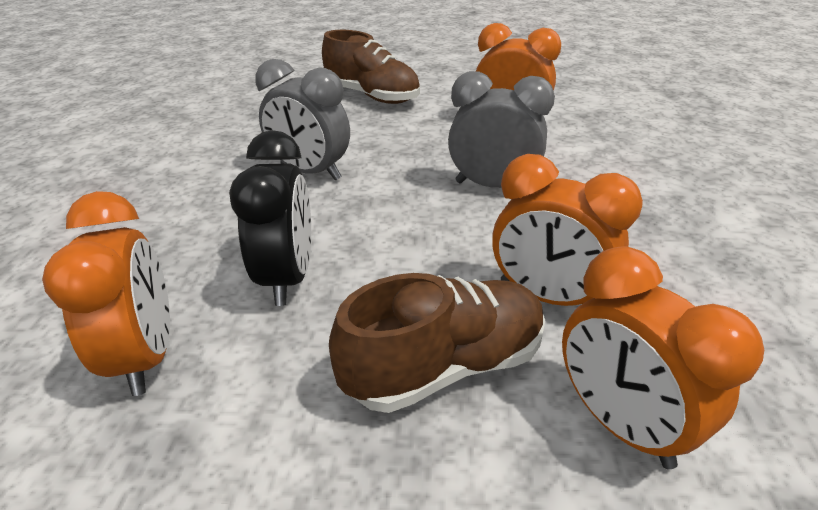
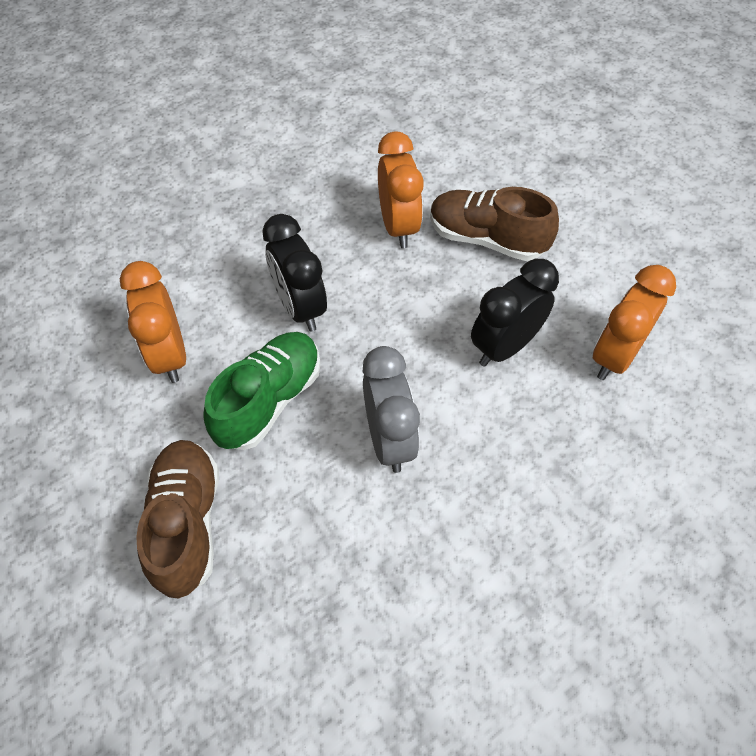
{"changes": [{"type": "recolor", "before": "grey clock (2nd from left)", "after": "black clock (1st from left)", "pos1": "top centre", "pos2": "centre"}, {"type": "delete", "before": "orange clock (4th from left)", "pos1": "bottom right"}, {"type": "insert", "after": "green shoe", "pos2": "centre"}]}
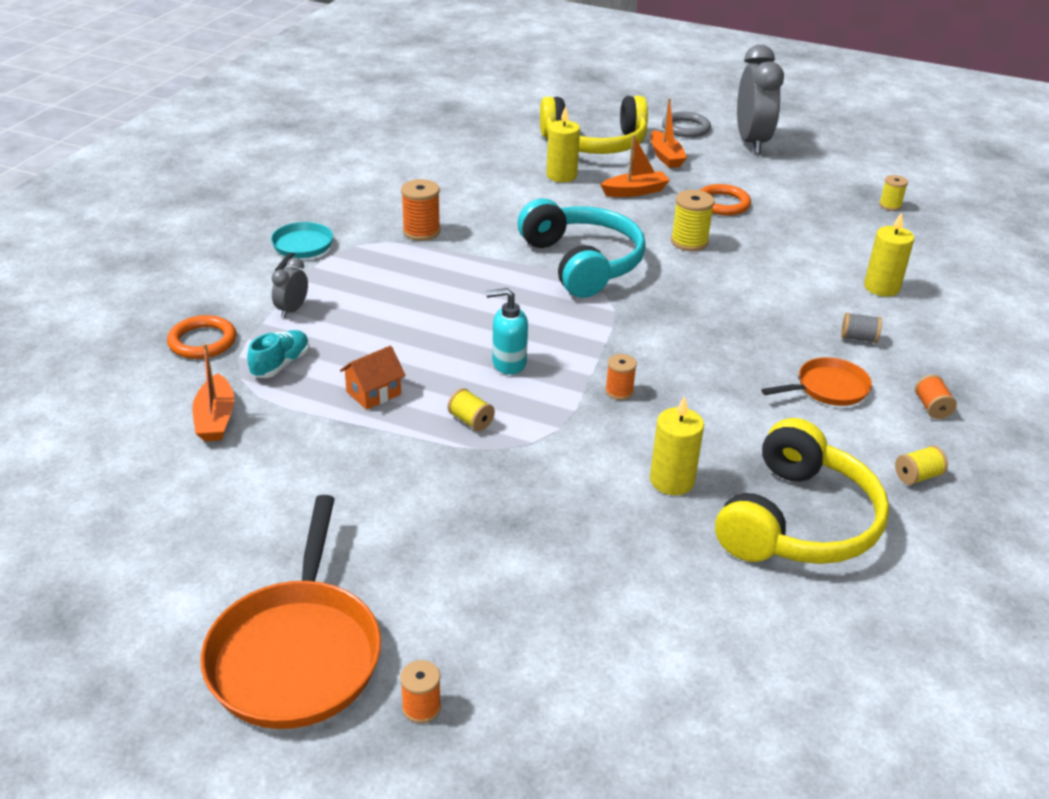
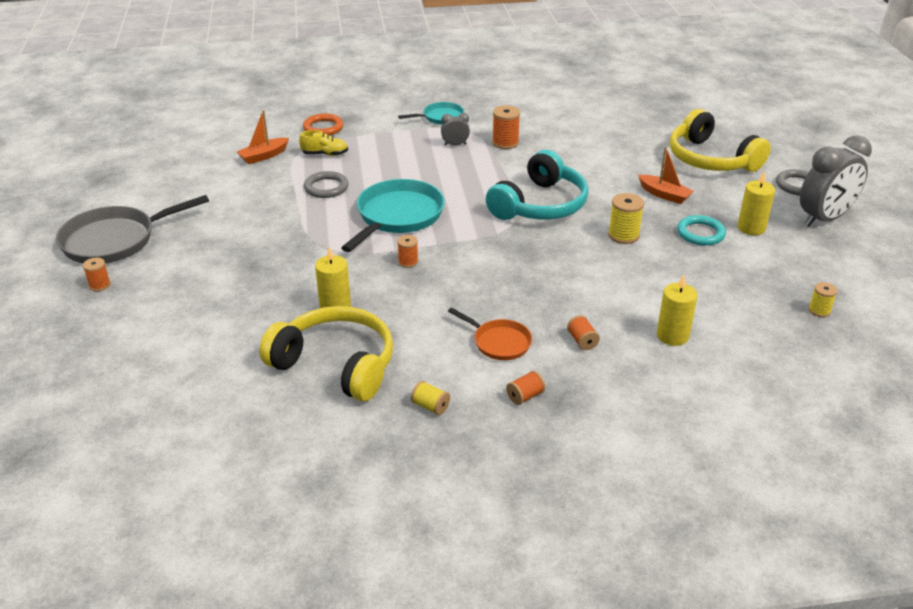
{"changes": [{"type": "delete", "before": "orange boat (3rd from left)", "pos1": "top centre"}, {"type": "move", "before": "yellow candle (1st from left in the first image)", "after": "yellow candle (3rd from left)", "pos1": "top centre", "pos2": "middle right"}, {"type": "recolor", "before": "orange ring (2nd from left)", "after": "turquoise ring", "pos1": "top right", "pos2": "middle right"}, {"type": "move", "before": "grey clock (1st from left)", "pos1": "middle left", "pos2": "top centre"}, {"type": "replace", "before": "turquoise soap dispenser", "after": "turquoise pan (1st from left)", "pos1": "centre", "pos2": "centre"}, {"type": "recolor", "before": "grey spool", "after": "orange spool (5th from left)", "pos1": "middle right", "pos2": "centre"}, {"type": "recolor", "before": "turquoise shoe", "after": "yellow shoe", "pos1": "middle left", "pos2": "top centre"}, {"type": "replace", "before": "orange house", "after": "grey ring (1st from left)", "pos1": "centre", "pos2": "top centre"}, {"type": "delete", "before": "yellow spool (1st from left)", "pos1": "centre"}, {"type": "rotate", "before": "yellow headphones (2nd from left in the first image)", "pos1": "middle right", "pos2": "centre", "turn": -150}, {"type": "recolor", "before": "orange pan (1st from left)", "after": "grey pan", "pos1": "bottom left", "pos2": "middle left"}]}
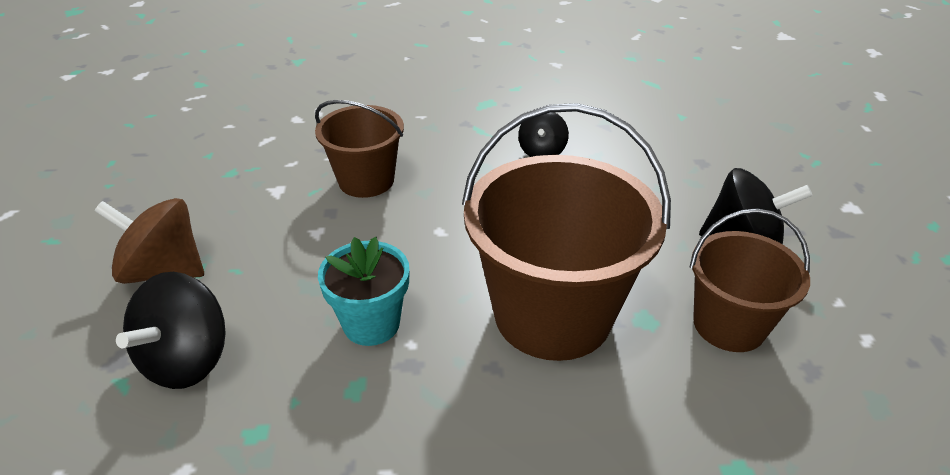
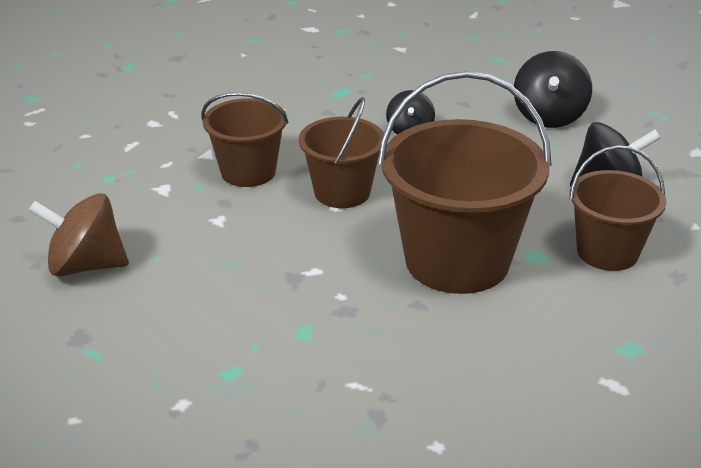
{"changes": [{"type": "delete", "before": "turquoise flower pot", "pos1": "centre"}, {"type": "move", "before": "black spinning top (1st from left in the first image)", "after": "black spinning top (2nd from left)", "pos1": "bottom left", "pos2": "top right"}, {"type": "insert", "after": "brown bucket (2nd from left)", "pos2": "top centre"}]}
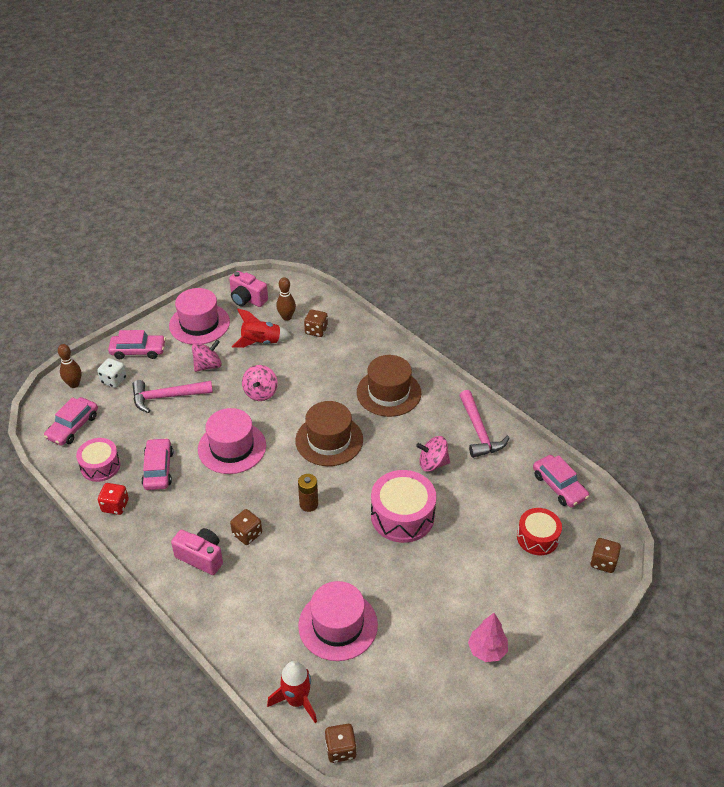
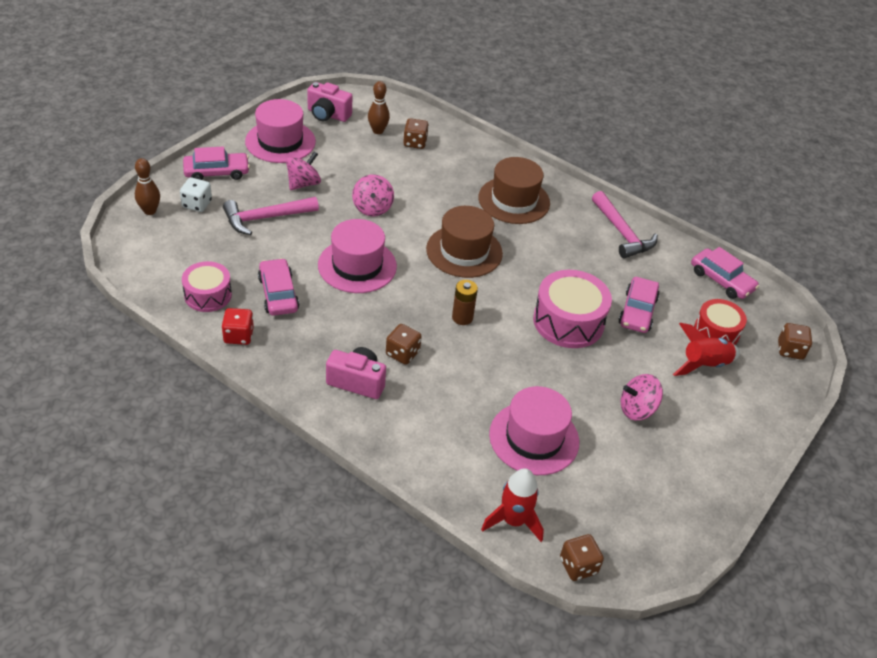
{"changes": [{"type": "move", "before": "red rocket (1st from left in the first image)", "after": "red rocket (2nd from left)", "pos1": "centre", "pos2": "middle right"}, {"type": "move", "before": "pink car (1st from left in the first image)", "after": "pink car (3rd from left)", "pos1": "middle left", "pos2": "middle right"}, {"type": "move", "before": "pink spinning top (3rd from left)", "pos1": "centre", "pos2": "middle right"}, {"type": "delete", "before": "pink tree", "pos1": "bottom right"}]}
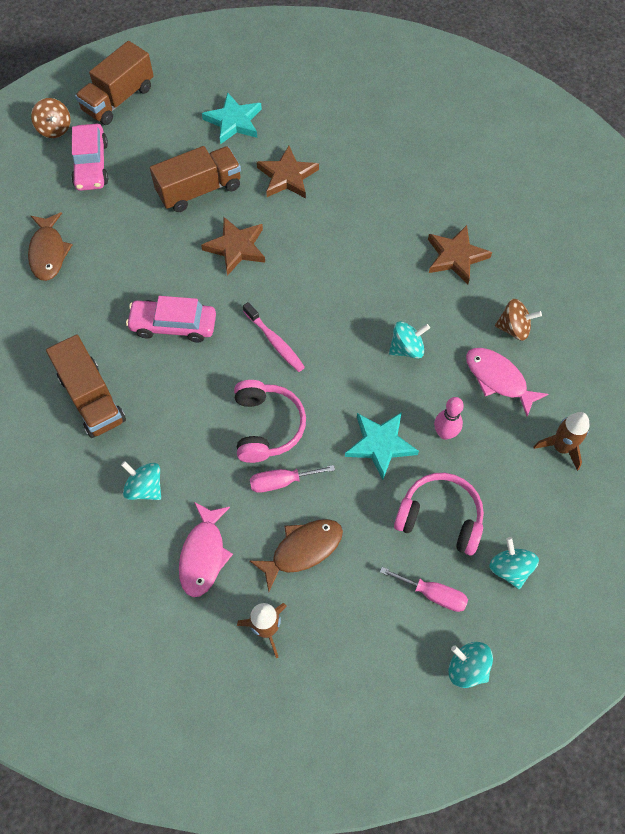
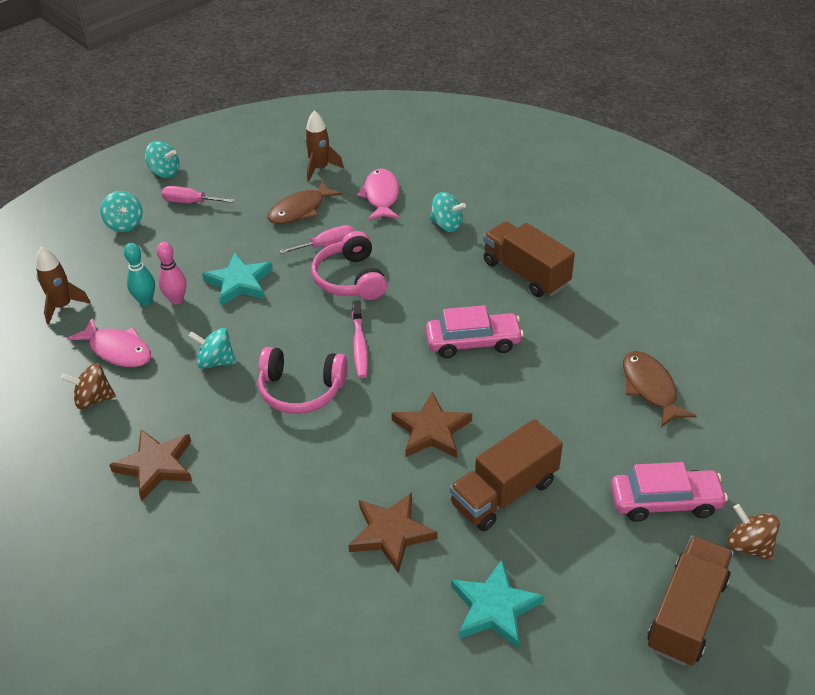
{"changes": [{"type": "rotate", "before": "pink car (1st from left in the first image)", "pos1": "top left", "pos2": "bottom right", "turn": 105}, {"type": "rotate", "before": "pink toothbrush", "pos1": "centre", "pos2": "centre", "turn": -135}, {"type": "rotate", "before": "turquoise spinning top (2nd from left in the first image)", "pos1": "centre", "pos2": "middle left", "turn": 45}, {"type": "move", "before": "pink headphones (2nd from left in the first image)", "after": "pink headphones (1st from left)", "pos1": "middle right", "pos2": "centre"}, {"type": "insert", "after": "turquoise bowling pin", "pos2": "middle left"}]}
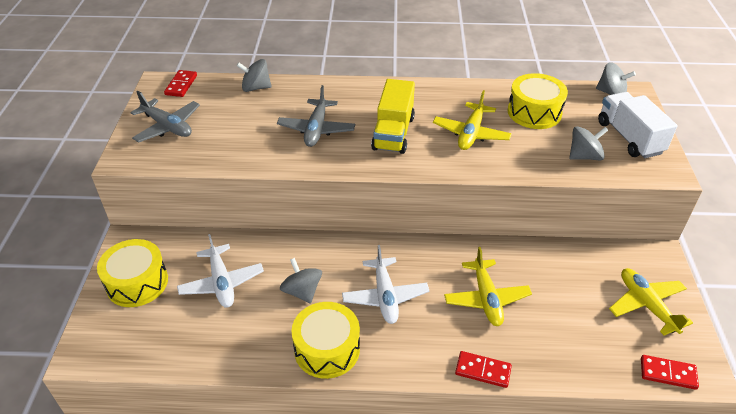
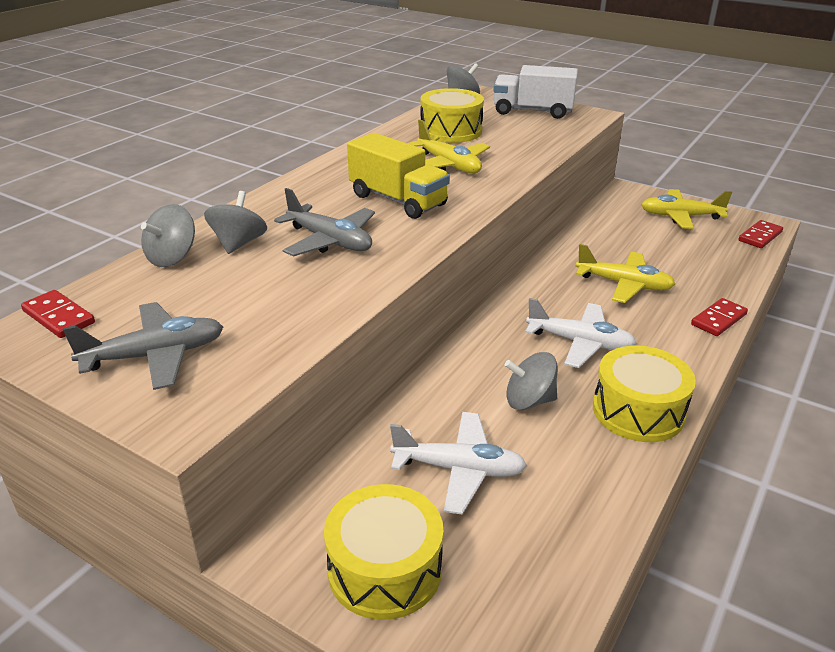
{"changes": [{"type": "move", "before": "grey spinning top (3rd from left in the first image)", "after": "grey spinning top (2nd from left)", "pos1": "middle right", "pos2": "middle left"}]}
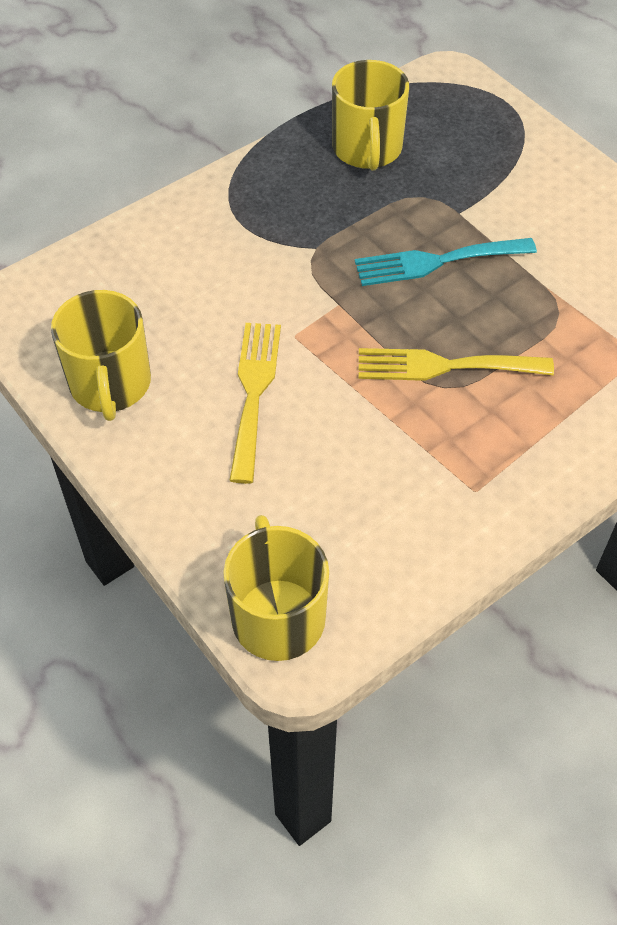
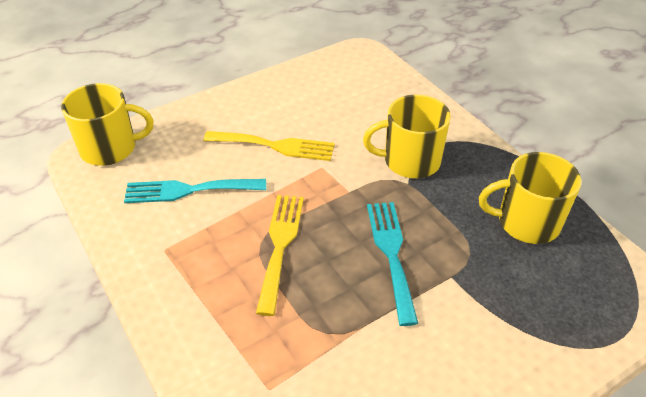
{"changes": [{"type": "move", "before": "yellow mug (1st from left in the first image)", "after": "yellow mug (2nd from left)", "pos1": "middle left", "pos2": "centre"}, {"type": "insert", "after": "turquoise fork (1st from left)", "pos2": "middle left"}]}
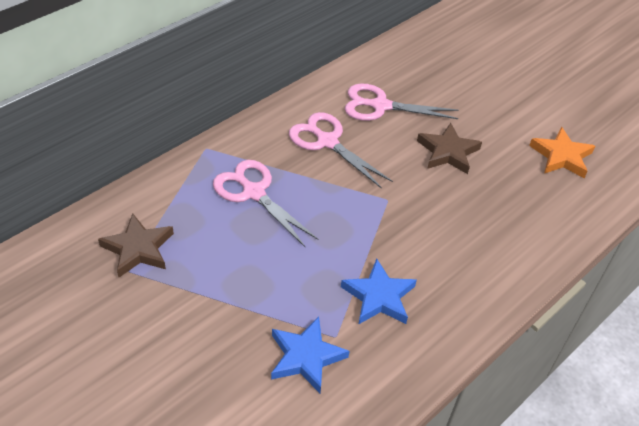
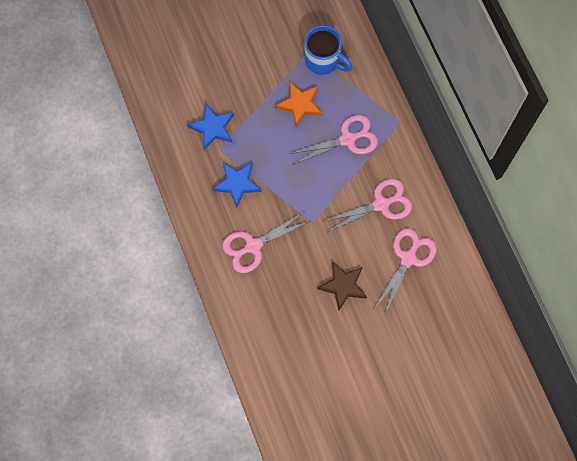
{"changes": [{"type": "move", "before": "orange star", "pos1": "middle right", "pos2": "top centre"}, {"type": "replace", "before": "brown star (1st from left)", "after": "blue mug", "pos1": "middle left", "pos2": "top centre"}, {"type": "insert", "after": "pink scissors (1st from left)", "pos2": "centre"}]}
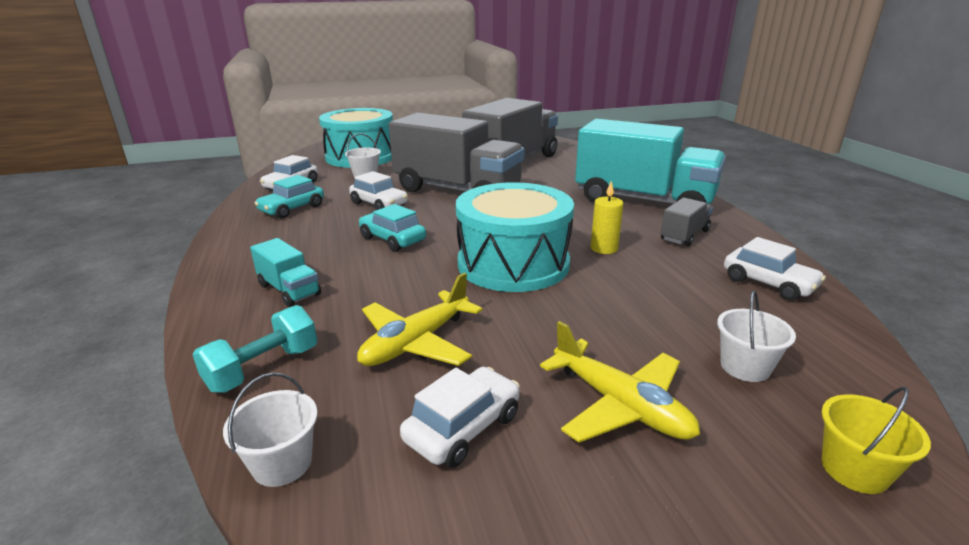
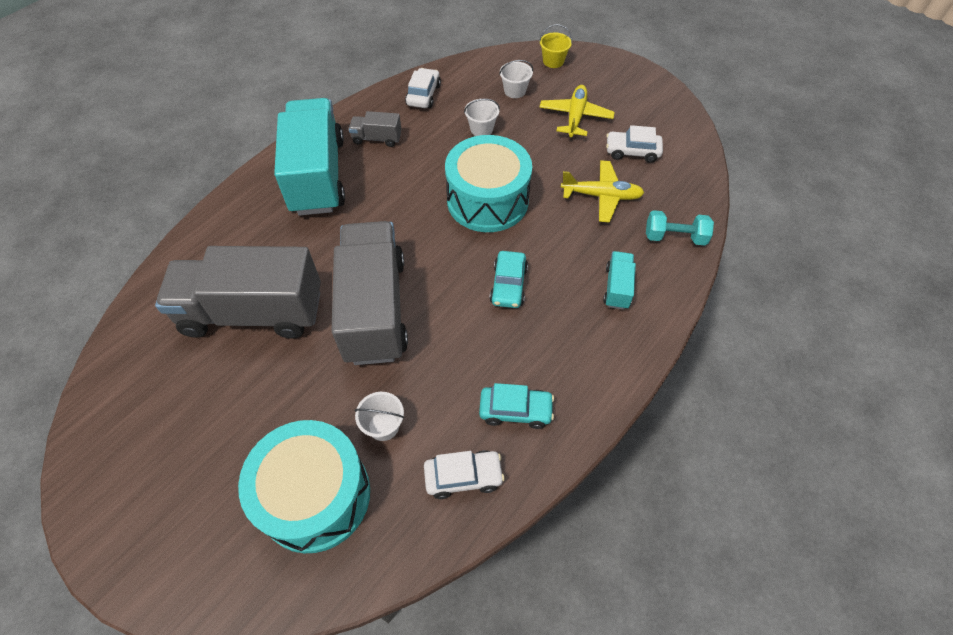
{"changes": [{"type": "delete", "before": "white car (2nd from left)", "pos1": "centre"}, {"type": "delete", "before": "yellow candle", "pos1": "centre"}, {"type": "move", "before": "white bucket (1st from left in the first image)", "after": "white bucket (2nd from left)", "pos1": "bottom left", "pos2": "top centre"}]}
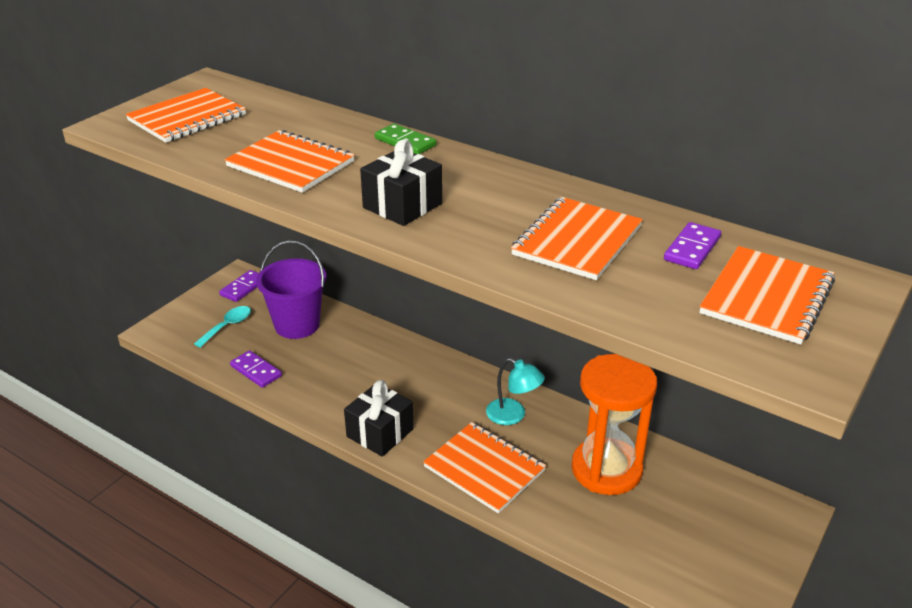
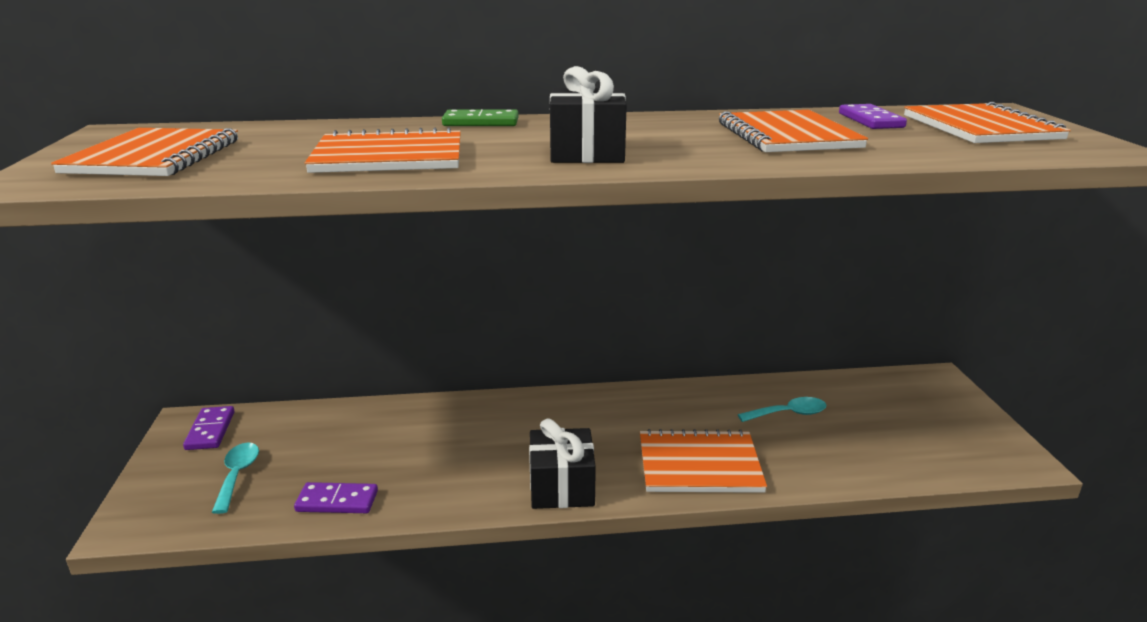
{"changes": [{"type": "delete", "before": "purple bucket", "pos1": "middle left"}, {"type": "replace", "before": "orange hourglass", "after": "turquoise spoon (2nd from left)", "pos1": "bottom right", "pos2": "middle right"}, {"type": "delete", "before": "turquoise lamp", "pos1": "centre"}]}
